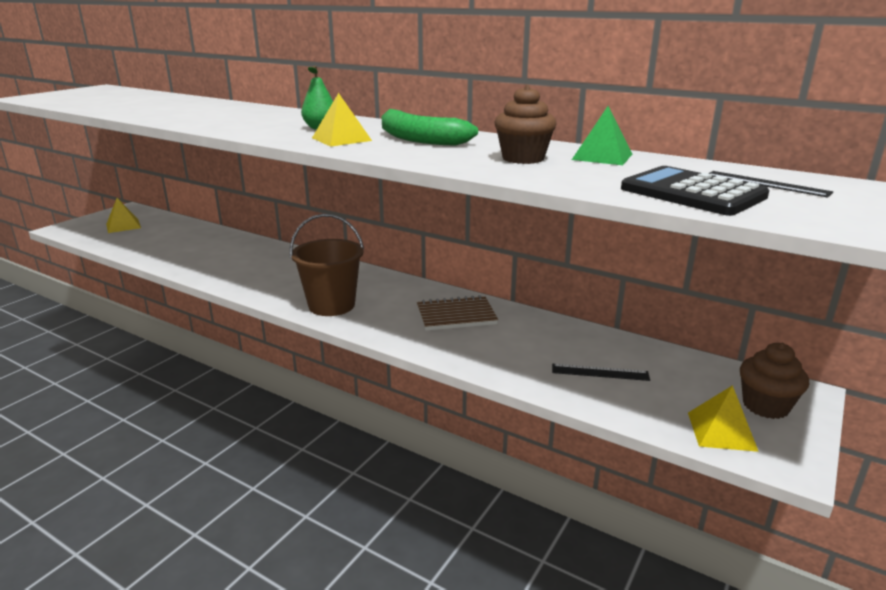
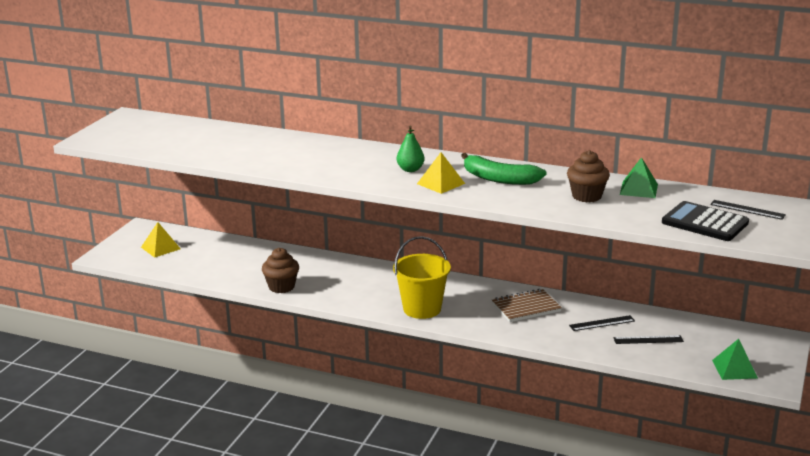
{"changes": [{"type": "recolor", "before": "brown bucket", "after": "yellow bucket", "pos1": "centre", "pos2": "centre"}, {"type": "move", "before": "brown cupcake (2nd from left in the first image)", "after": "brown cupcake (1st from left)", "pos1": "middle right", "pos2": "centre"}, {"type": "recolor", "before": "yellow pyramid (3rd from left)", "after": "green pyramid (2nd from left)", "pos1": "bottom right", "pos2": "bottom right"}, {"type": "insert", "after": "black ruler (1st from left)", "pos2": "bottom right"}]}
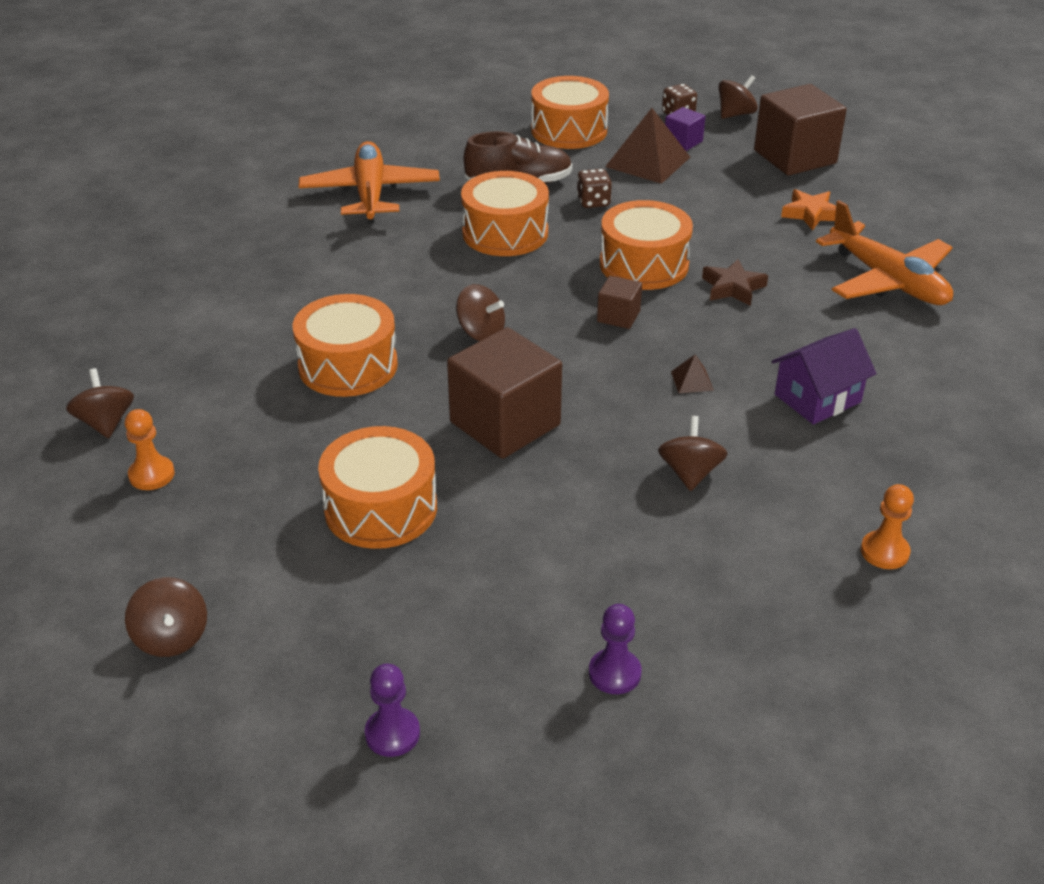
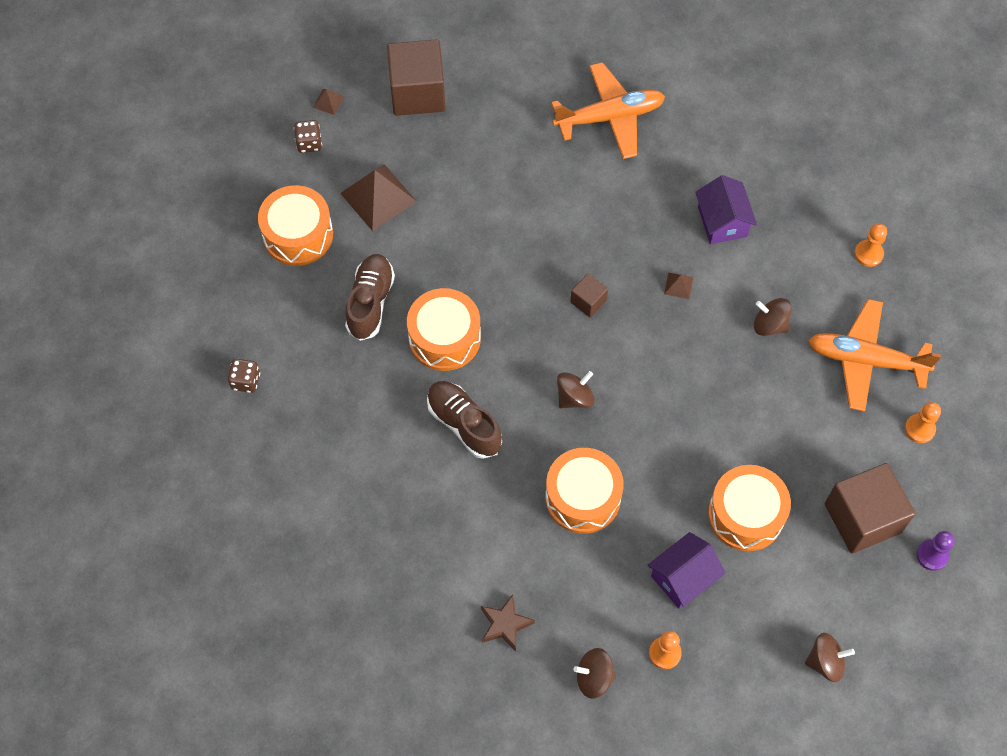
{"changes": [{"type": "replace", "before": "brown spinning top (5th from left)", "after": "brown pyramid (1st from left)", "pos1": "top right", "pos2": "top left"}, {"type": "delete", "before": "purple cube", "pos1": "top centre"}, {"type": "move", "before": "orange plane (1st from left in the first image)", "after": "orange plane (2nd from left)", "pos1": "top centre", "pos2": "middle right"}, {"type": "move", "before": "brown dice (1st from left)", "pos1": "top centre", "pos2": "middle left"}, {"type": "delete", "before": "orange star", "pos1": "top right"}, {"type": "delete", "before": "orange drum (5th from left)", "pos1": "top centre"}, {"type": "move", "before": "brown star", "pos1": "top right", "pos2": "bottom centre"}, {"type": "move", "before": "brown cube (1st from left in the first image)", "after": "brown cube (3rd from left)", "pos1": "centre", "pos2": "bottom right"}, {"type": "recolor", "before": "purple pawn (2nd from left)", "after": "orange pawn (3rd from left)", "pos1": "bottom centre", "pos2": "middle right"}, {"type": "insert", "after": "brown shoe (2nd from left)", "pos2": "centre"}, {"type": "insert", "after": "purple house (1st from left)", "pos2": "bottom right"}]}
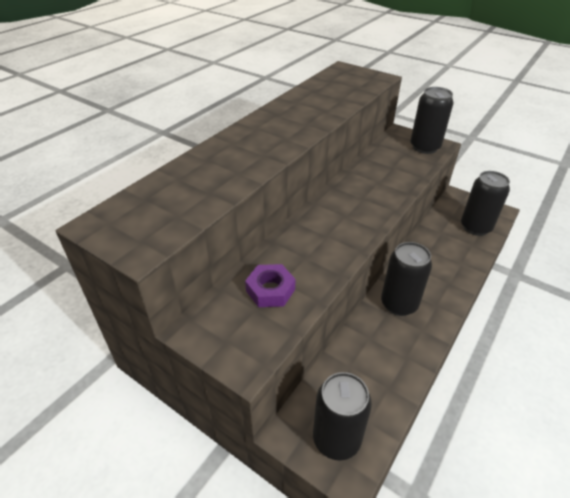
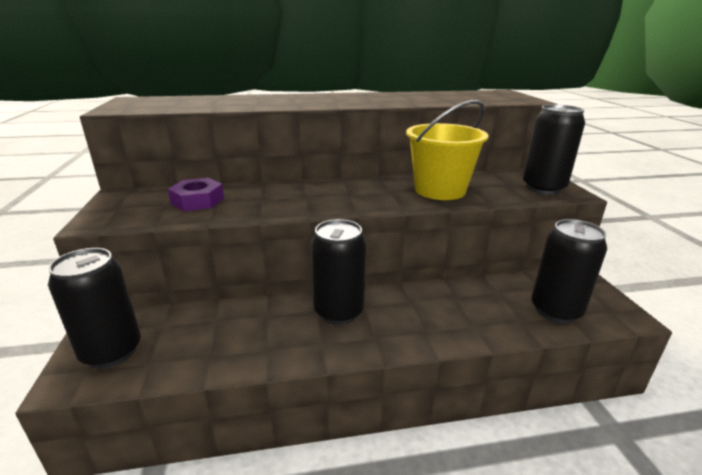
{"changes": [{"type": "insert", "after": "yellow bucket", "pos2": "top centre"}]}
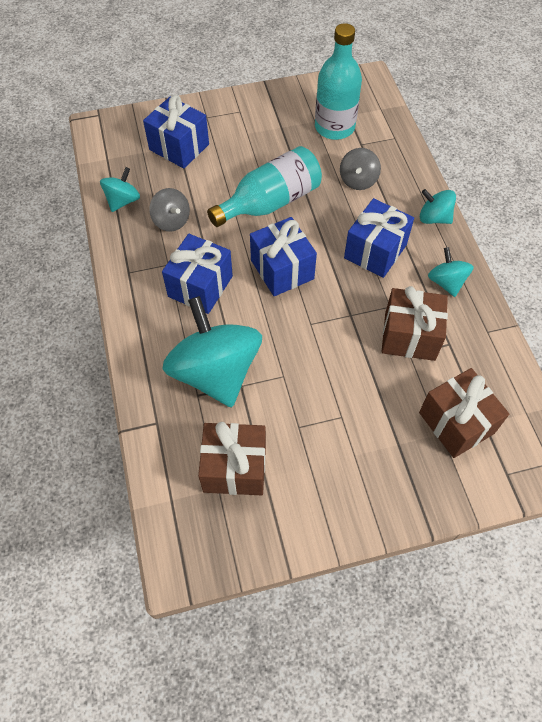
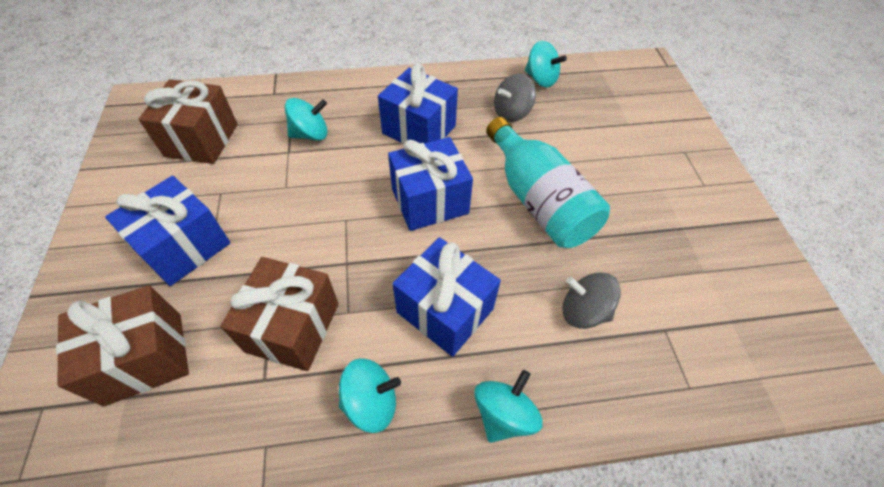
{"changes": [{"type": "delete", "before": "turquoise bottle (2nd from left)", "pos1": "top centre"}, {"type": "move", "before": "blue gift (1st from left)", "pos1": "top left", "pos2": "middle left"}, {"type": "resize", "before": "turquoise spinning top (2nd from left in the first image)", "pos1": "centre", "pos2": "top centre", "scale": 0.48}]}
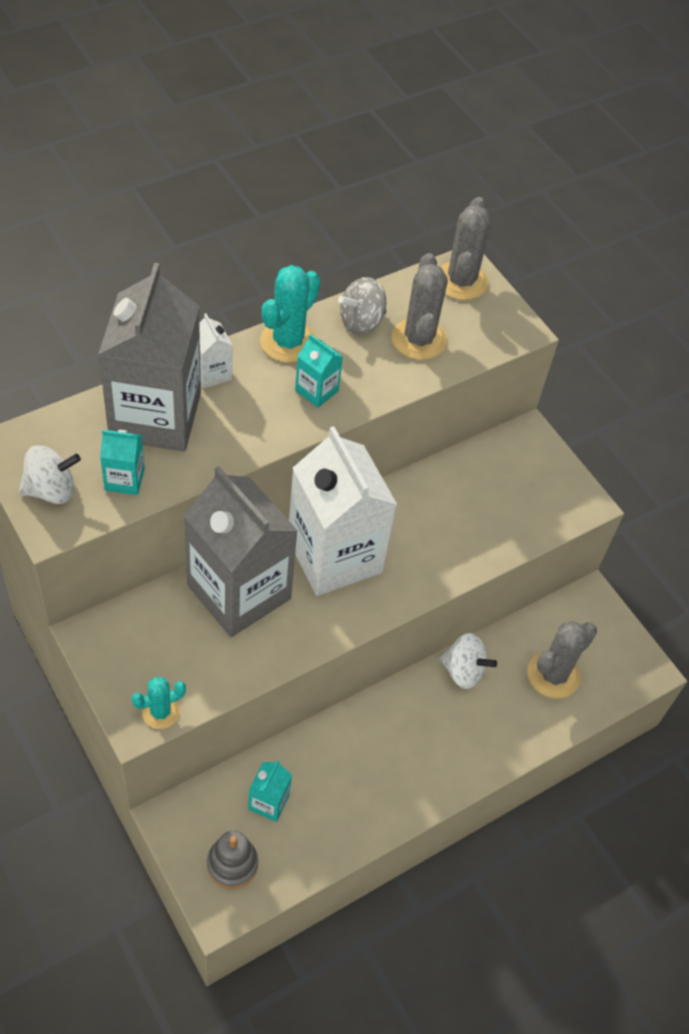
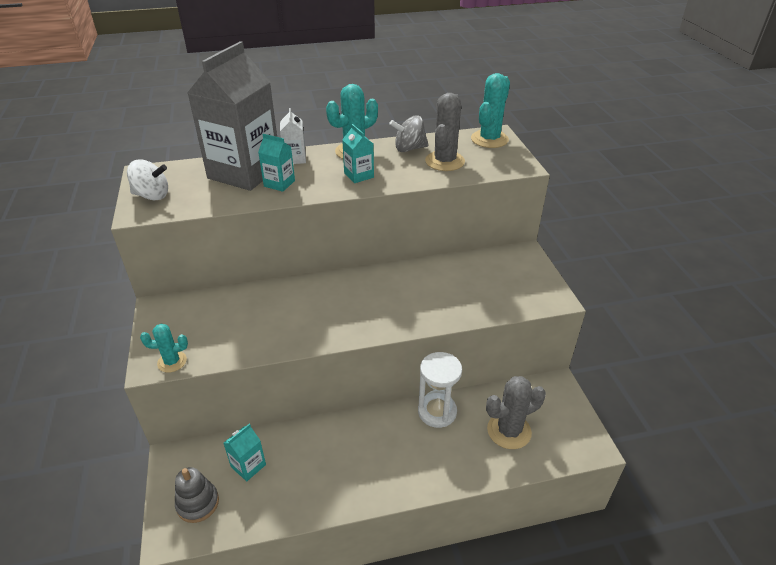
{"changes": [{"type": "recolor", "before": "grey cactus (2nd from left)", "after": "turquoise cactus (3rd from left)", "pos1": "top right", "pos2": "top centre"}, {"type": "delete", "before": "white carton (2nd from left)", "pos1": "centre"}, {"type": "move", "before": "turquoise carton (1st from left in the first image)", "after": "turquoise carton (2nd from left)", "pos1": "middle left", "pos2": "top centre"}, {"type": "delete", "before": "grey carton (2nd from left)", "pos1": "centre"}, {"type": "replace", "before": "white spinning top (2nd from left)", "after": "white hourglass", "pos1": "middle right", "pos2": "bottom centre"}]}
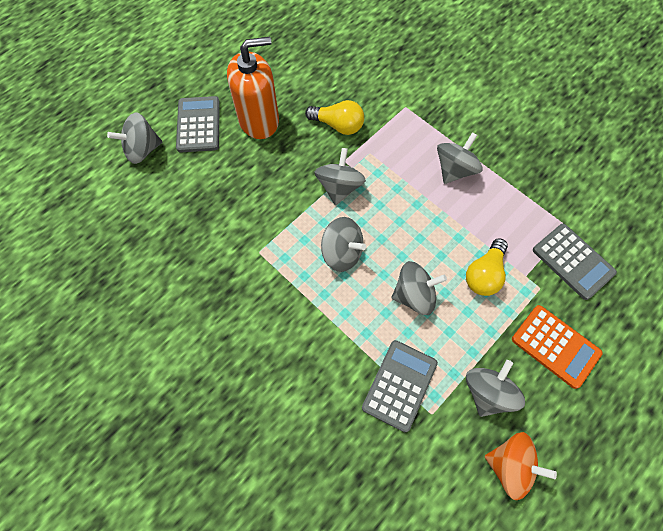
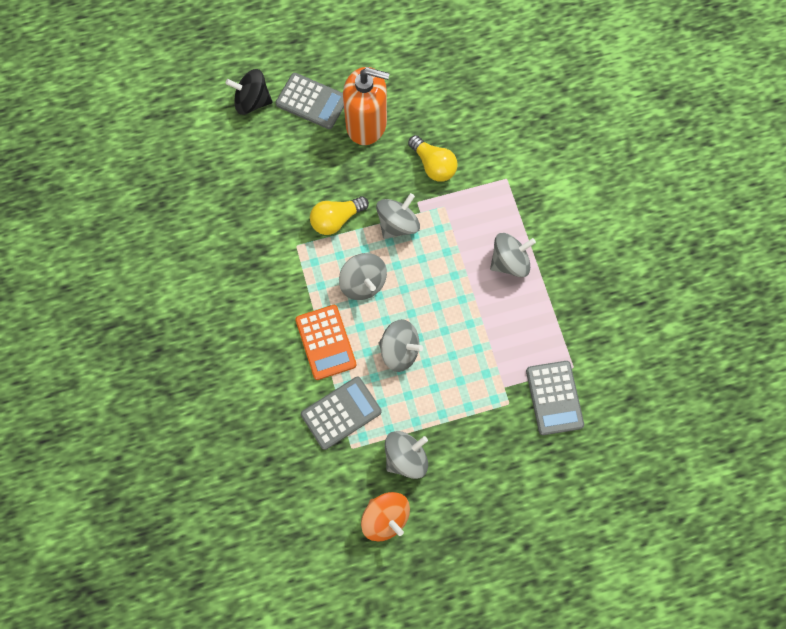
{"changes": [{"type": "rotate", "before": "grey calculator (1st from left)", "pos1": "top left", "pos2": "top centre", "turn": 90}, {"type": "recolor", "before": "grey spinning top (1st from left)", "after": "black spinning top", "pos1": "top left", "pos2": "top left"}, {"type": "move", "before": "yellow light bulb (2nd from left in the first image)", "after": "yellow light bulb (1st from left)", "pos1": "middle right", "pos2": "centre"}, {"type": "move", "before": "orange calculator", "pos1": "middle right", "pos2": "centre"}]}
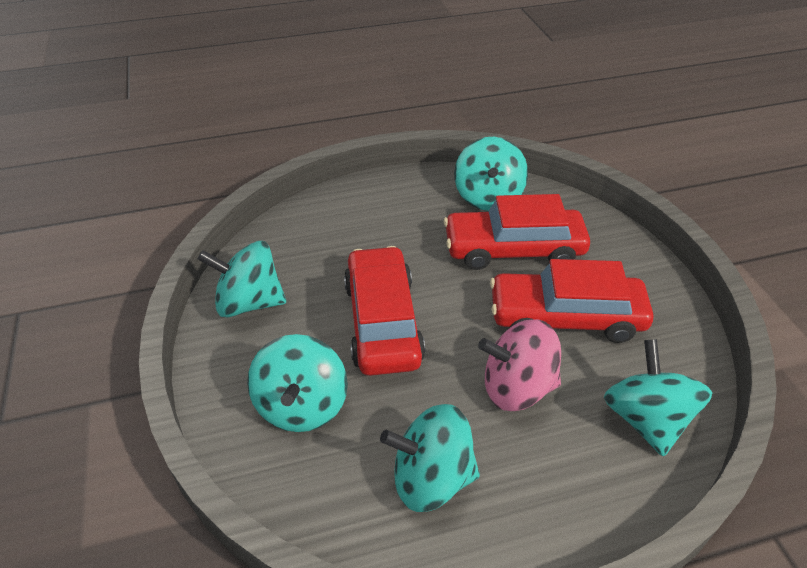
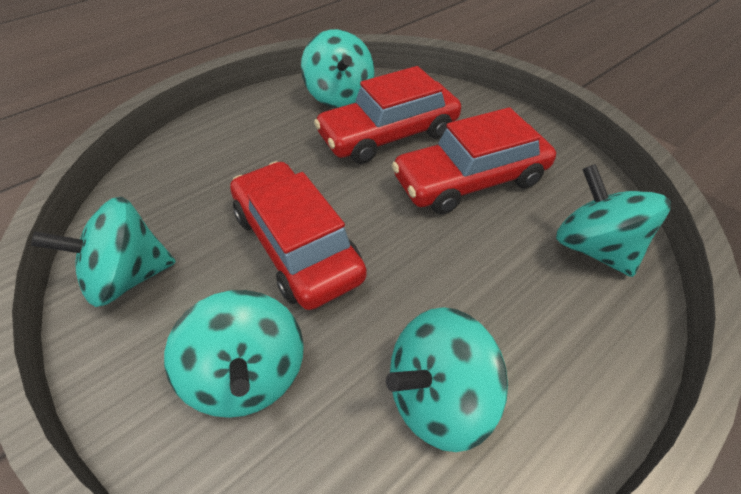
{"changes": [{"type": "delete", "before": "pink spinning top", "pos1": "centre"}]}
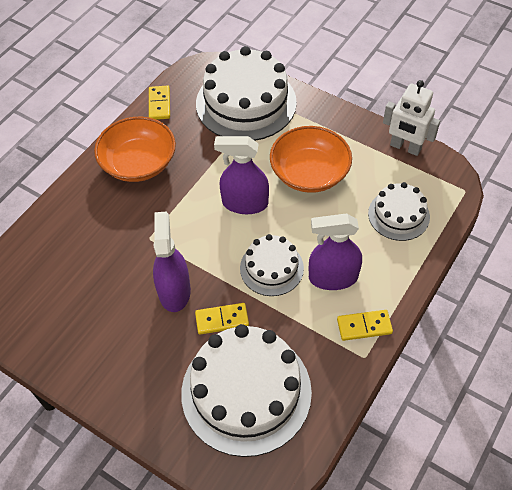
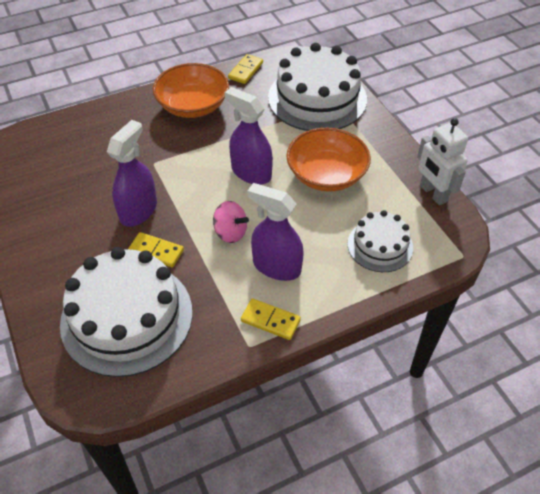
{"changes": [{"type": "replace", "before": "white cake (3rd from left)", "after": "pink spinning top", "pos1": "centre", "pos2": "centre"}]}
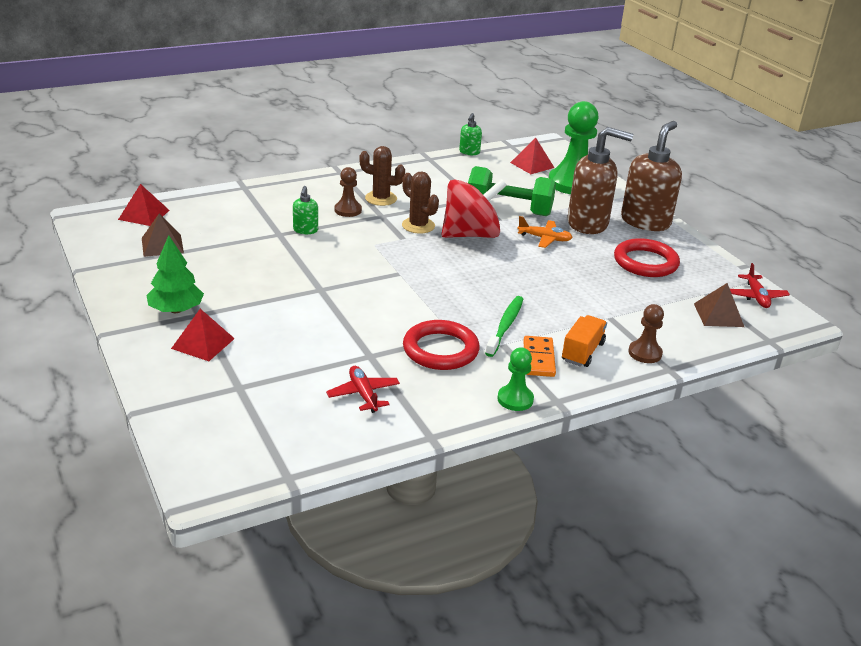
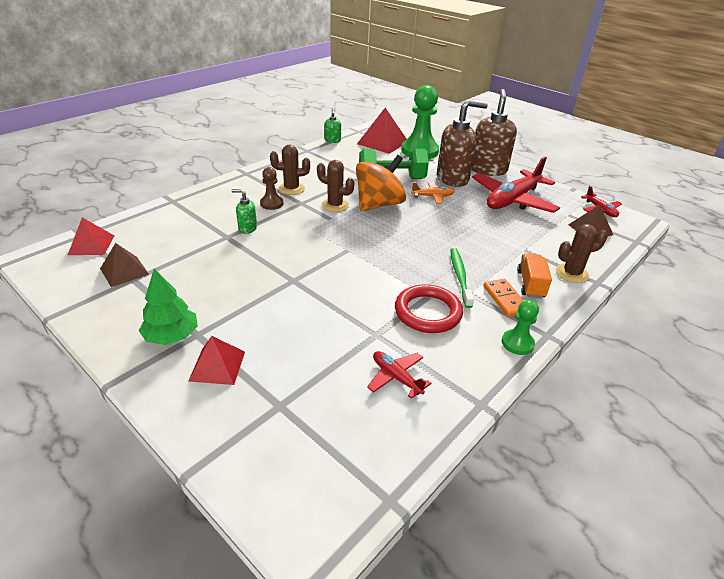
{"changes": [{"type": "resize", "before": "red pyramid (3rd from left)", "pos1": "top centre", "pos2": "top centre", "scale": 1.58}, {"type": "recolor", "before": "red spinning top", "after": "orange spinning top", "pos1": "top centre", "pos2": "top centre"}, {"type": "rotate", "before": "green soap dispenser (1st from left)", "pos1": "top centre", "pos2": "centre", "turn": 120}, {"type": "replace", "before": "red ring (2nd from left)", "after": "red plane (2nd from left)", "pos1": "middle right", "pos2": "top right"}, {"type": "replace", "before": "brown pawn (2nd from left)", "after": "brown cactus (3rd from left)", "pos1": "middle right", "pos2": "middle right"}]}
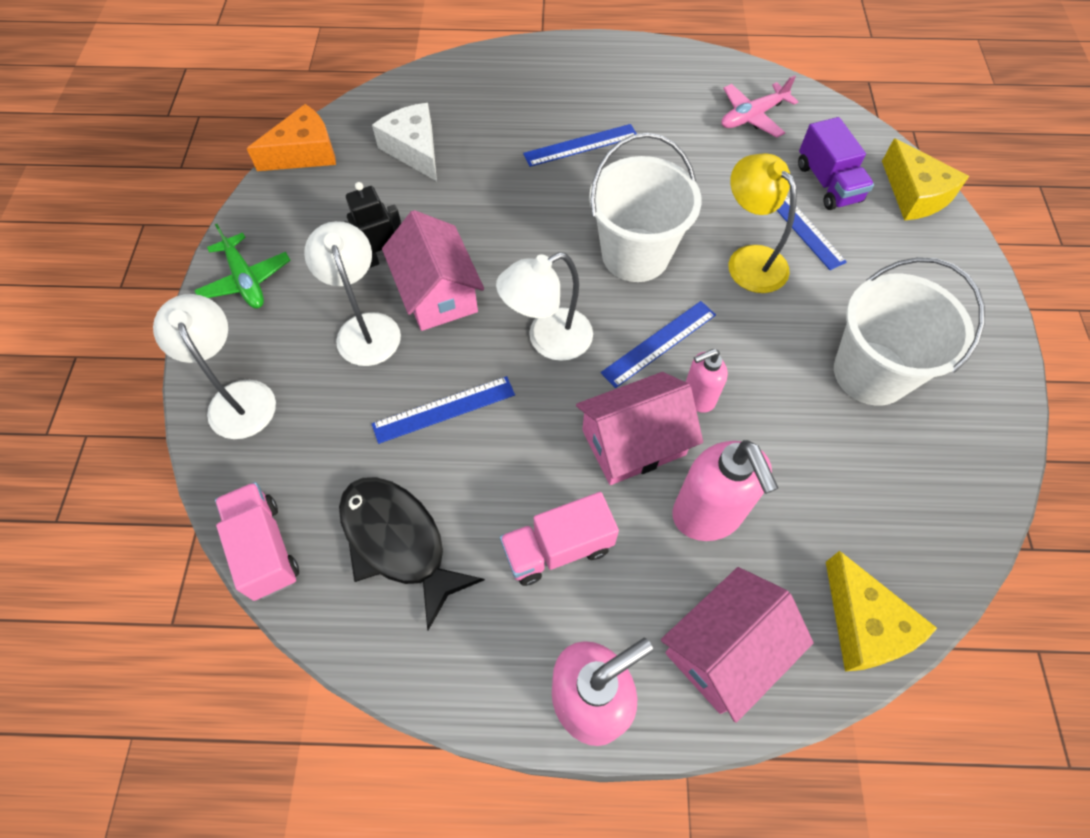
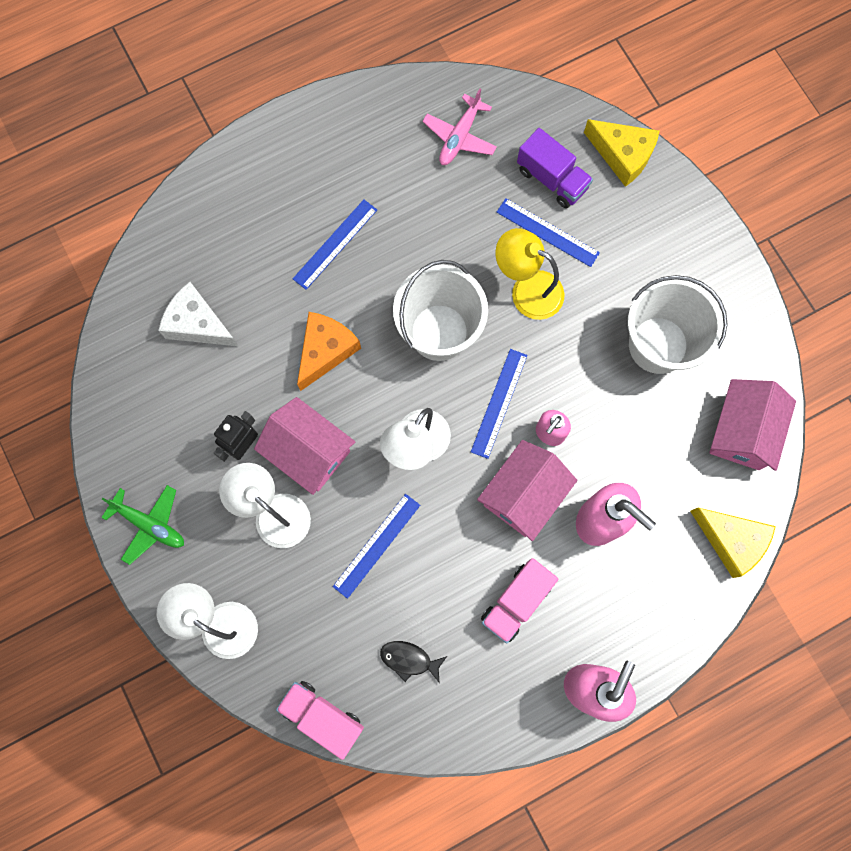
{"changes": [{"type": "move", "before": "orange cheese", "pos1": "top left", "pos2": "centre"}, {"type": "resize", "before": "black fish", "pos1": "centre", "pos2": "bottom centre", "scale": 0.51}, {"type": "move", "before": "pink house (3rd from left)", "pos1": "bottom right", "pos2": "middle right"}]}
